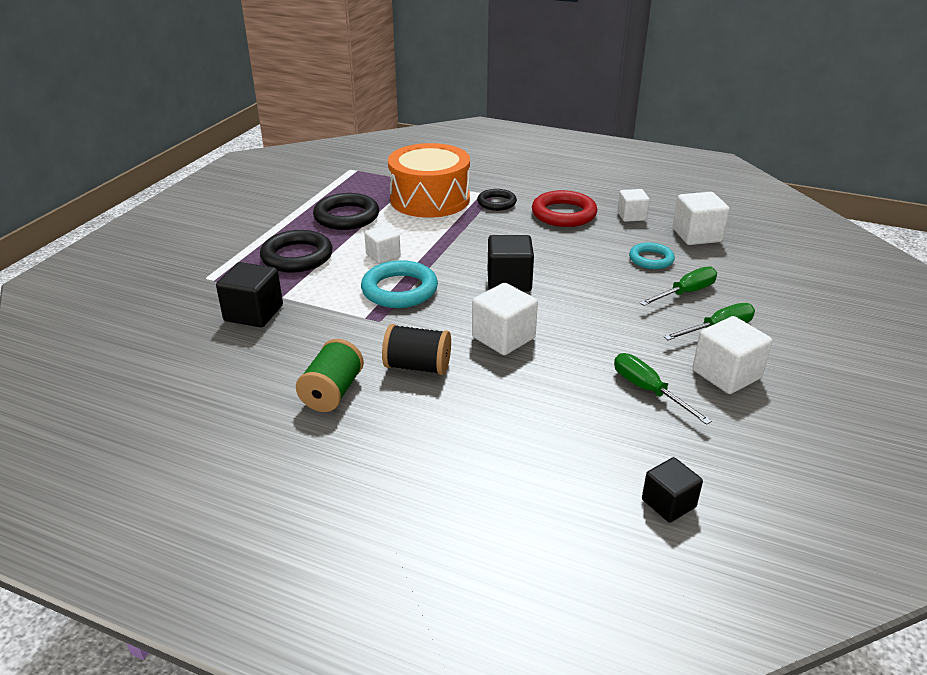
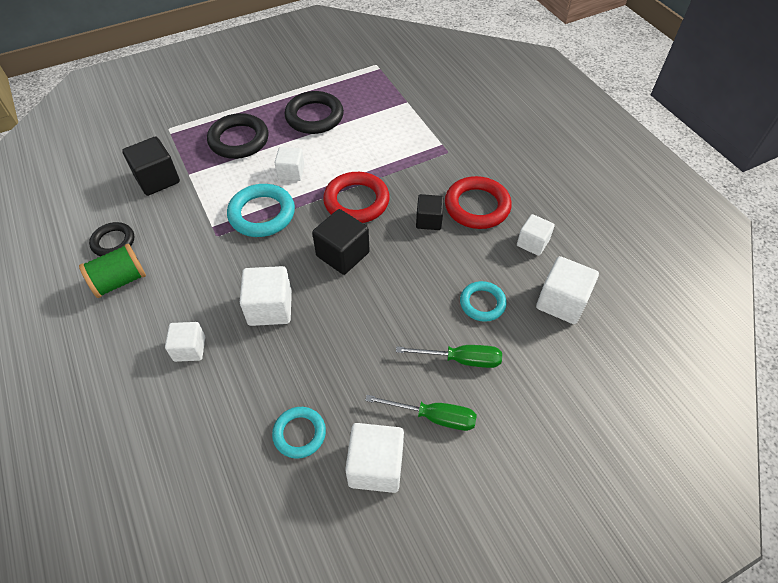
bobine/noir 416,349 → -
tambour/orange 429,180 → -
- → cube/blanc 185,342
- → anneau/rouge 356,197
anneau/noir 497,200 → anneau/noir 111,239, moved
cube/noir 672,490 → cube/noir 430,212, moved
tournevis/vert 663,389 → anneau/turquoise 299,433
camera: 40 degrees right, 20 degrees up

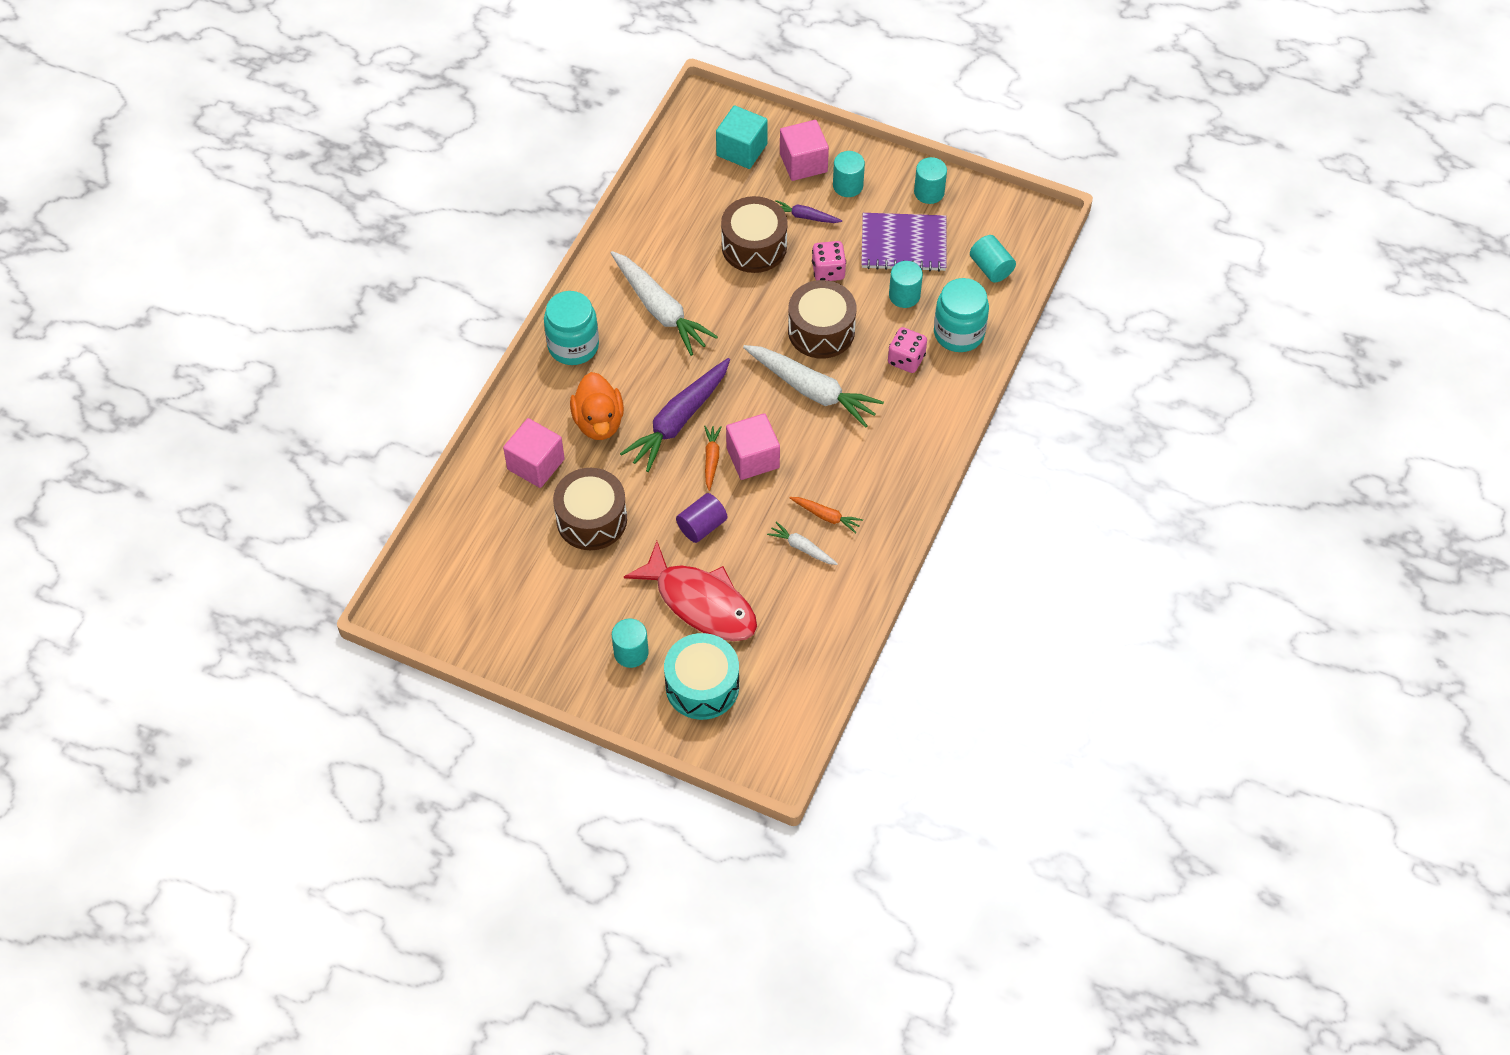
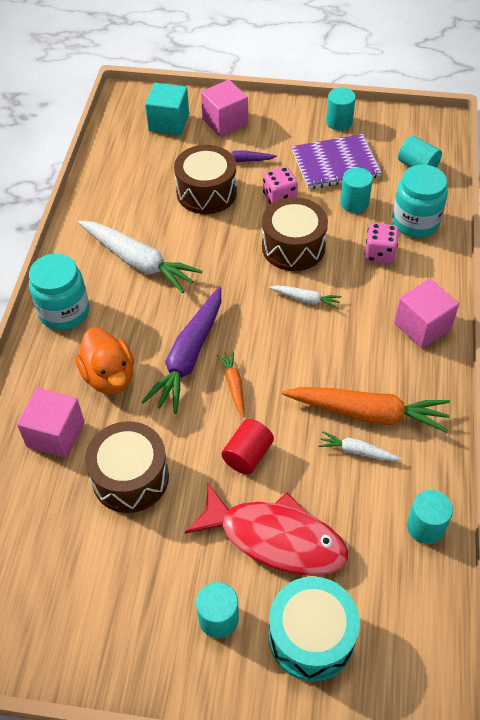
cube/rose 753,446 → cube/rose 426,313, moved
cylindre/turquoise 849,174 → cylindre/turquoise 430,517, moved
cylindre/violet 701,518 → cylindre/rouge 247,447
carotte/blanc 813,386 → carotte/blanc 305,297, x0.48
carotte/orange 826,515 → carotte/orange 366,410, x2.07
camera: 15 degrees left, 5 degrees down

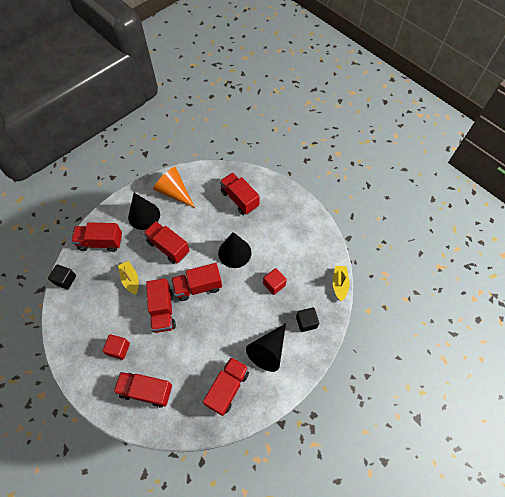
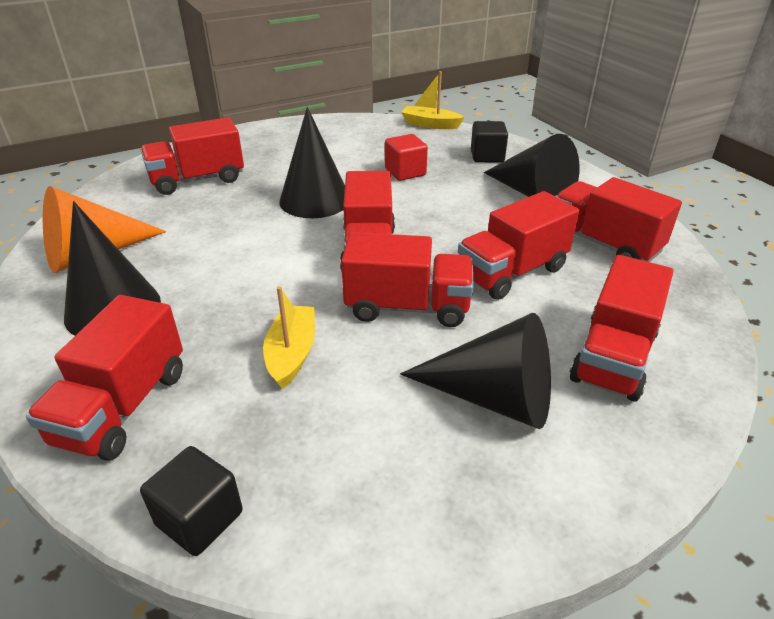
camion/rouge 166,242 → camion/rouge 518,245, moved
cube/rouge 116,347 → cône/noir 475,371
bateau/jaune 128,278 → bateau/jaune 289,337, 105 degrees clockwise
camera: 75 degrees left, 25 degrees down

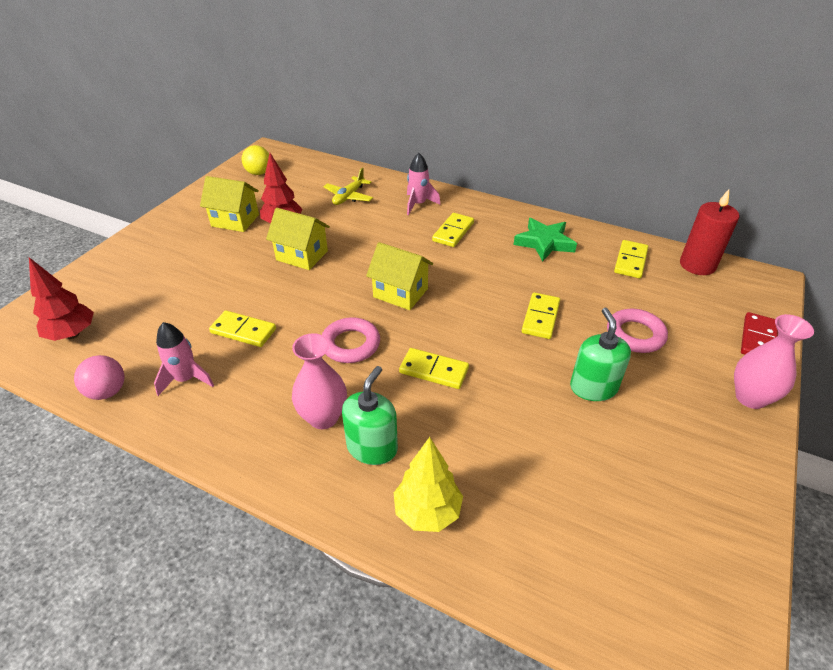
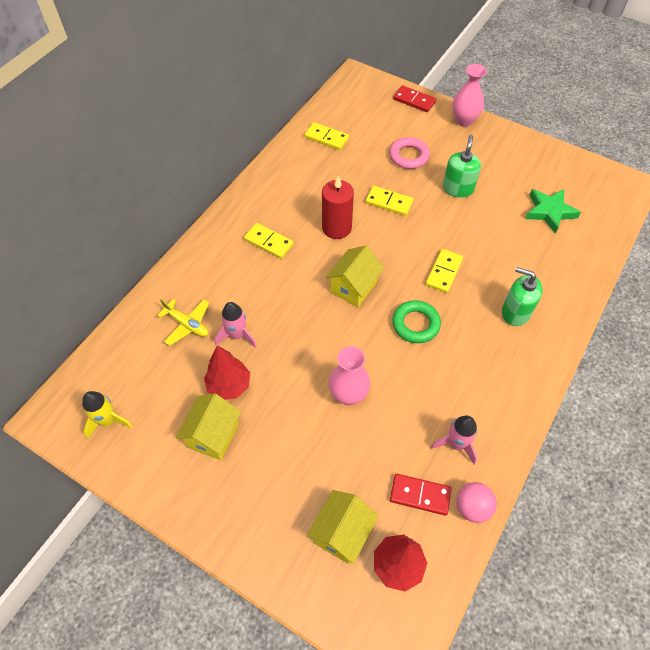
domino/jaune 242,328 → -
arbre/jaune 428,484 → -
- → domino/rouge 421,495
maison/jaune 298,239 → maison/jaune 342,527, moved
vase/rose 319,381 → vase/rose 349,375, moved
fusée/rose 423,184 → fusée/rose 236,325, moved
étoile/vert 545,240 → étoile/vert 553,211, moved
bougie/rouge 709,232 → bougie/rouge 338,207, moved
balle/jaune 255,160 → fusée/jaune 107,415
anneau/rose 351,340 → anneau/vert 416,321
distributeur de savon/vert 600,354 → distributeur de savon/vert 462,166, 105 degrees clockwise
camera: 85 degrees left, 15 degrees up

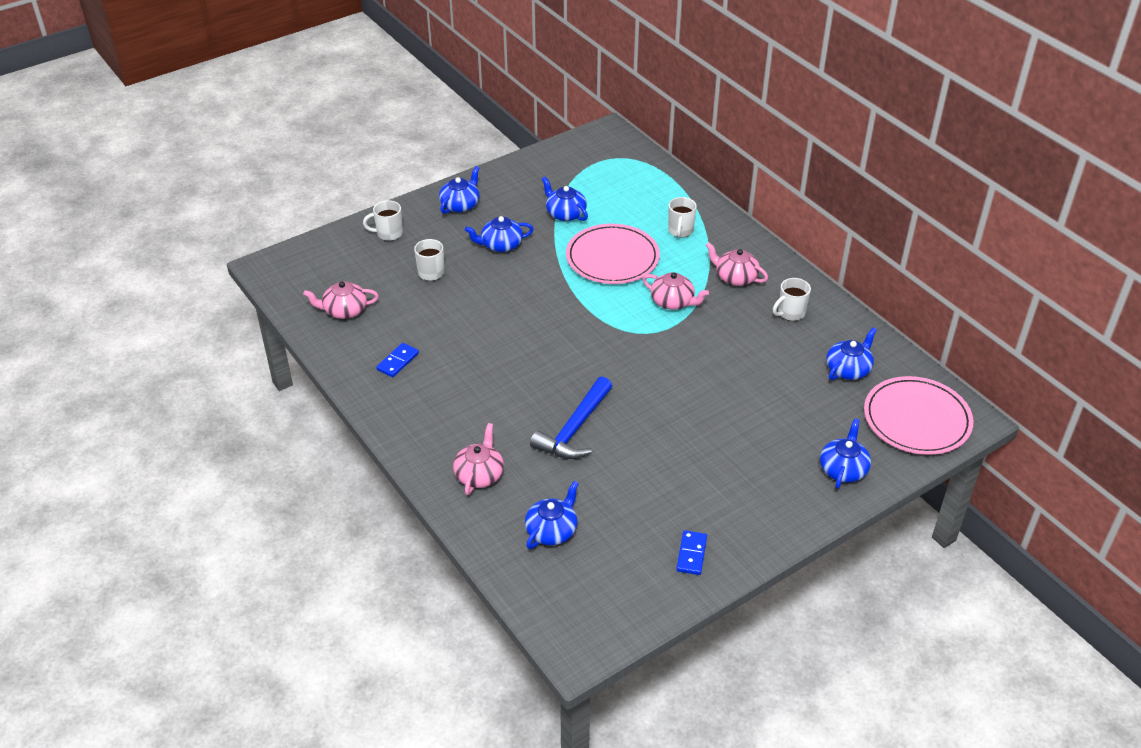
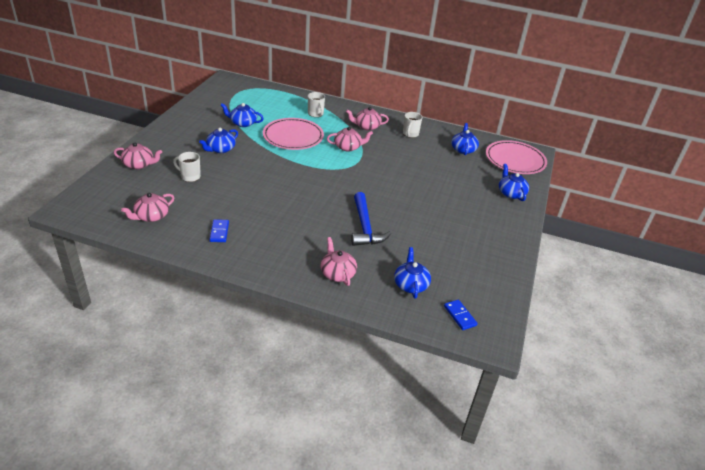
théière/bleu 459,190 → -
domino/bleu 691,552 → domino/bleu 460,315, moved
tasse/blanc 383,220 → théière/rose 138,155
camera: 40 degrees left, 5 degrees down

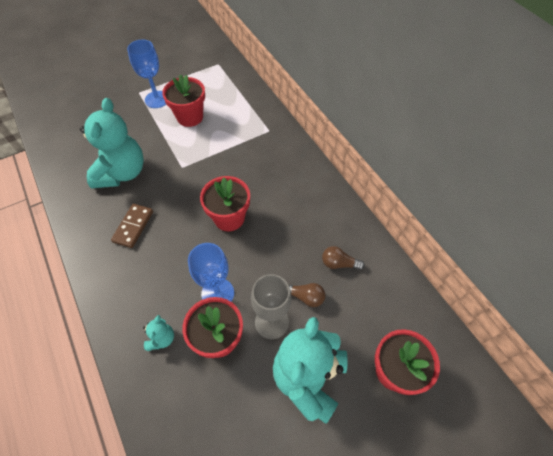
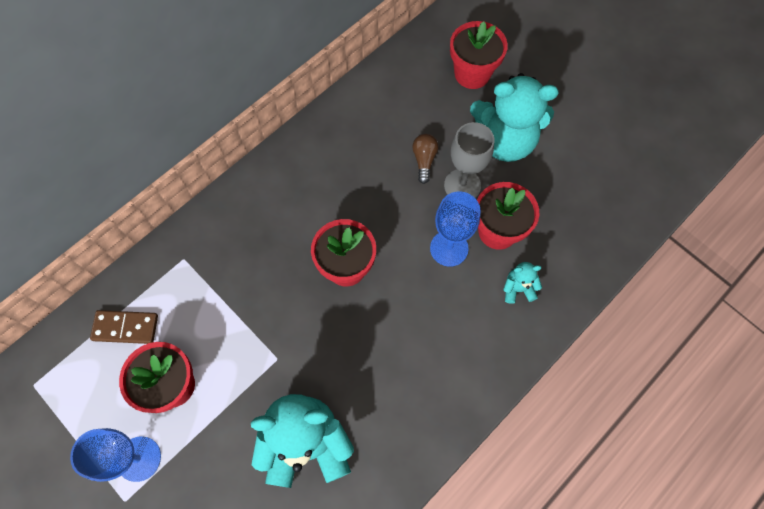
ampoule/marron 343,258 → -
domino/marron 132,226 → domino/marron 124,327, moved
camera: 105 degrees left, 10 degrees up

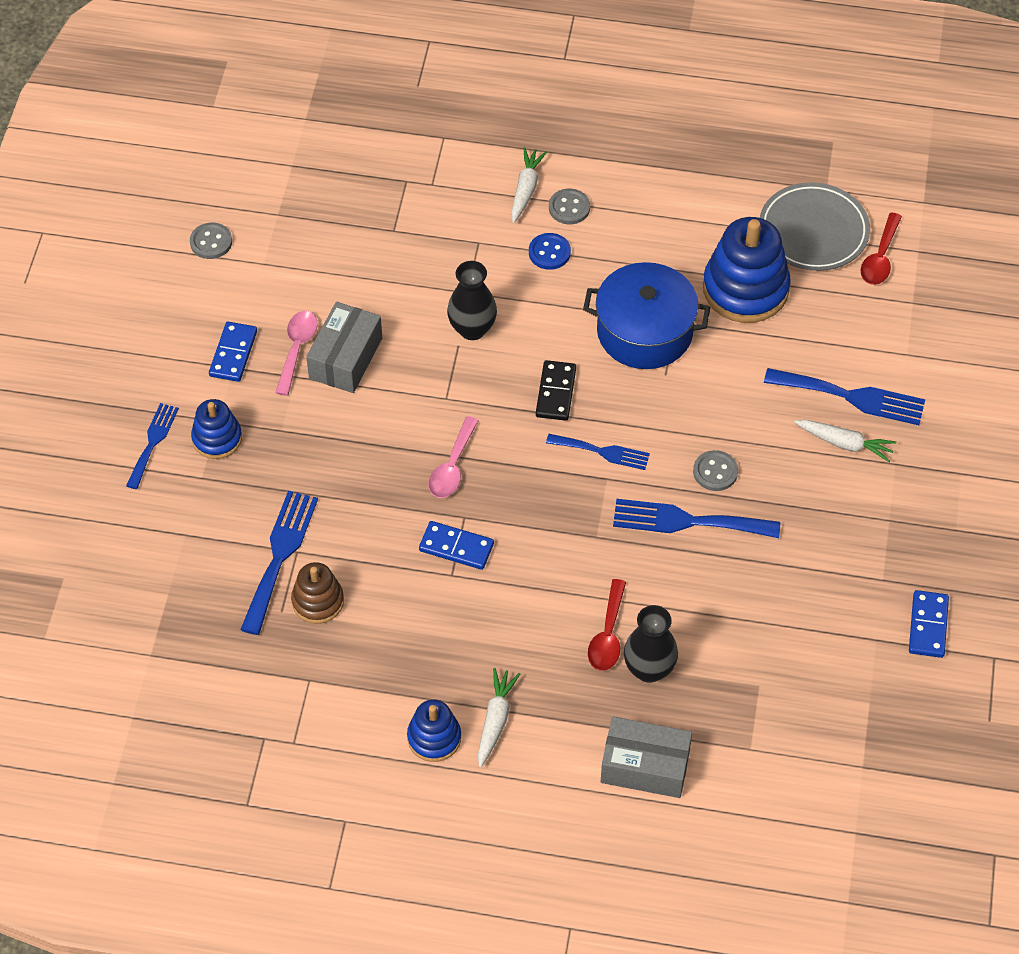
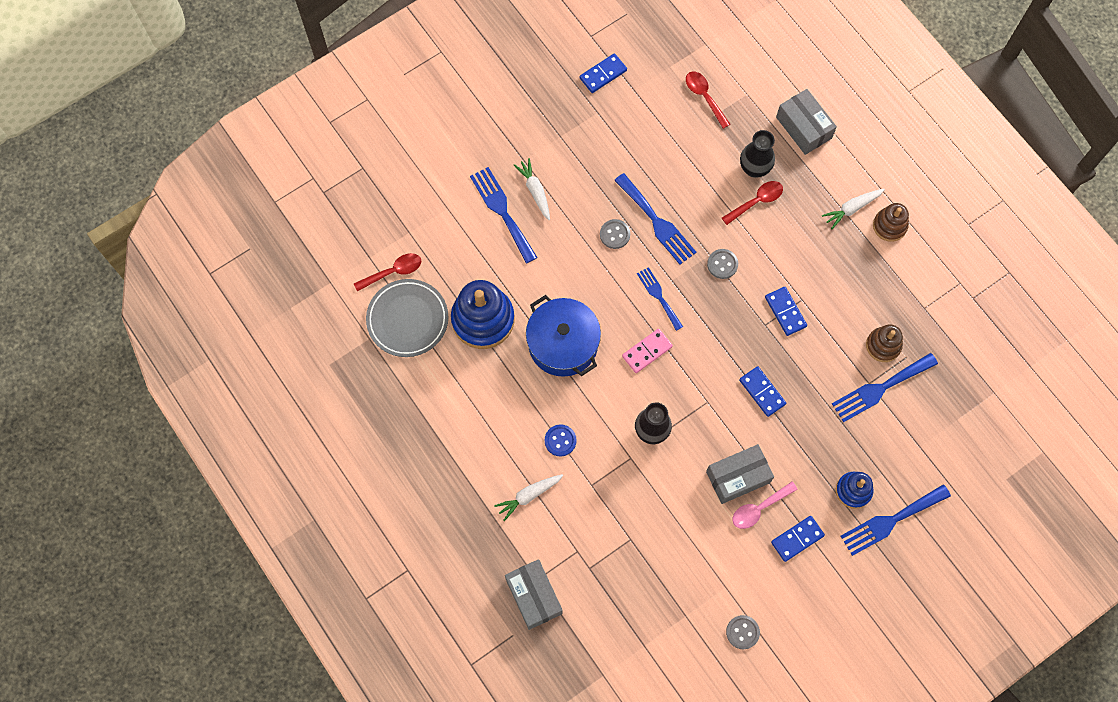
cuillère/rose 454,457 → -
- → boîte/gris 534,594
- → cuillère/rouge 708,100
- → domino/bleu 762,391
bouton/gris 569,206 → bouton/gris 722,264, moved
jouet à empiler/bleu 434,730 → jouet à empiler/marron 891,222
domino/noir 556,390 → domino/rose 647,351
fourchette/bleu 152,446 → fourchette/bleu 896,520, x1.57
camera: 135 degrees left, 15 degrees up

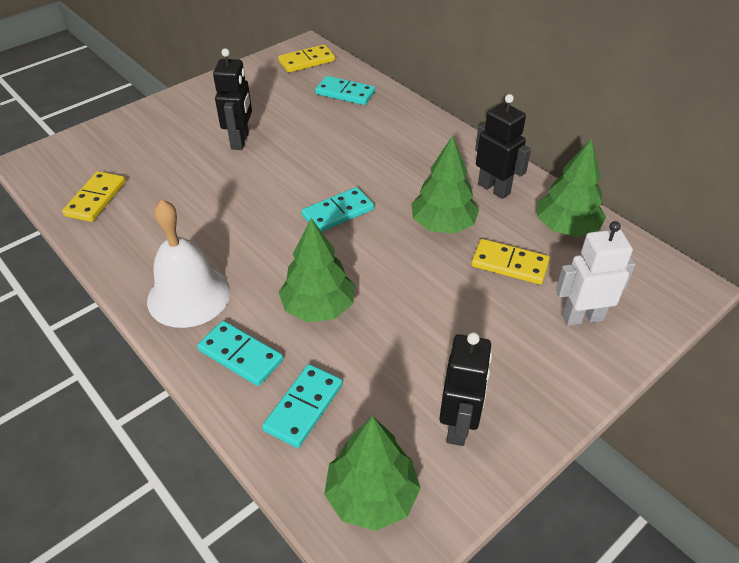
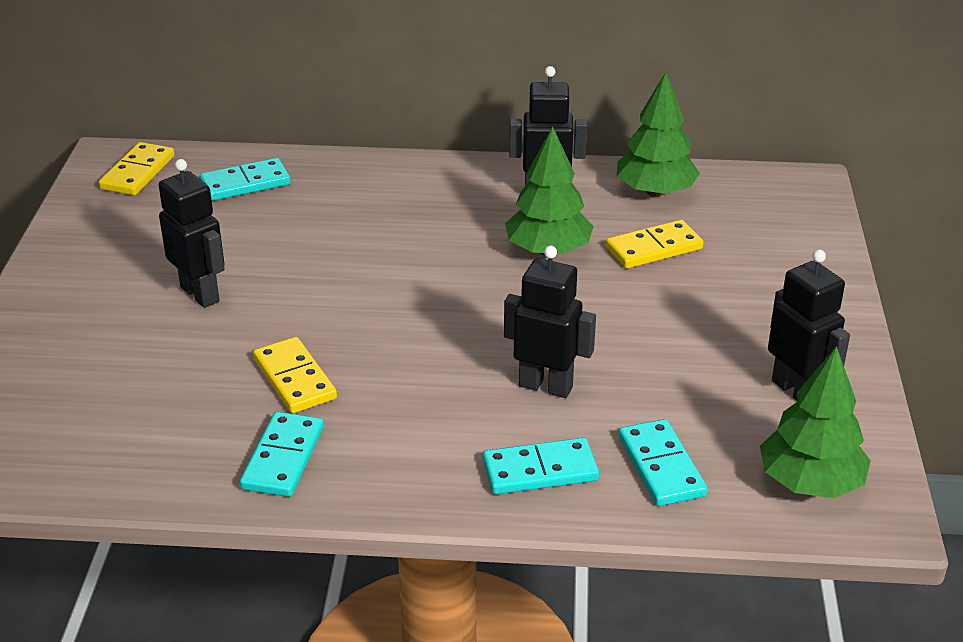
cloche/blanc 188,263 → -
robot/blanc 596,273 → -
domino/jaune 94,196 → domino/jaune 295,375, moved
domino/turquoise 337,209 → domino/turquoise 282,454, moved
arbre/vert 316,270 → robot/noir 550,321
camera: 45 degrees left, 10 degrees down

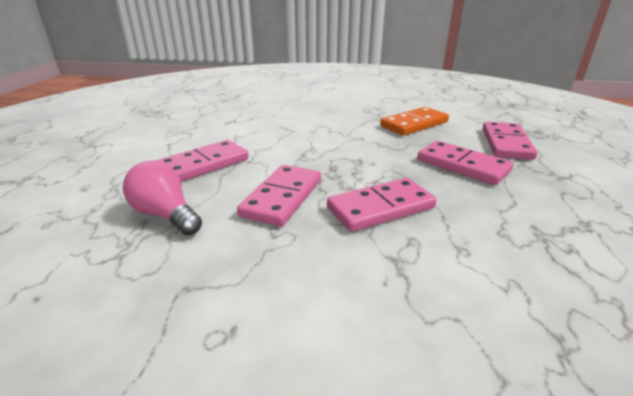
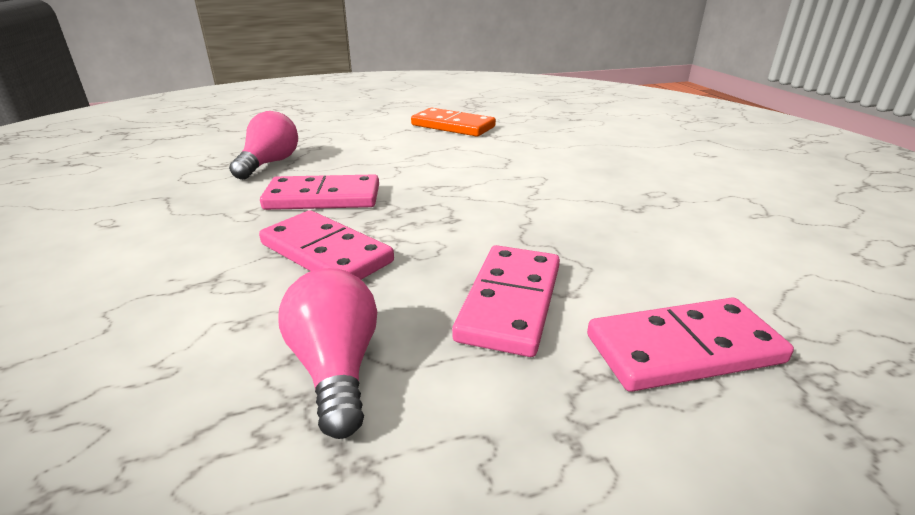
domino/rose 202,161 → -
- → ampoule/rose 327,353
domino/orange 414,121 → domino/orange 453,122, moved
camera: 65 degrees right, 0 degrees up

